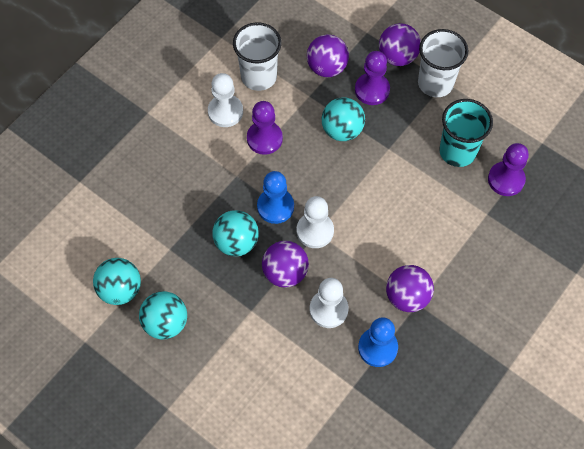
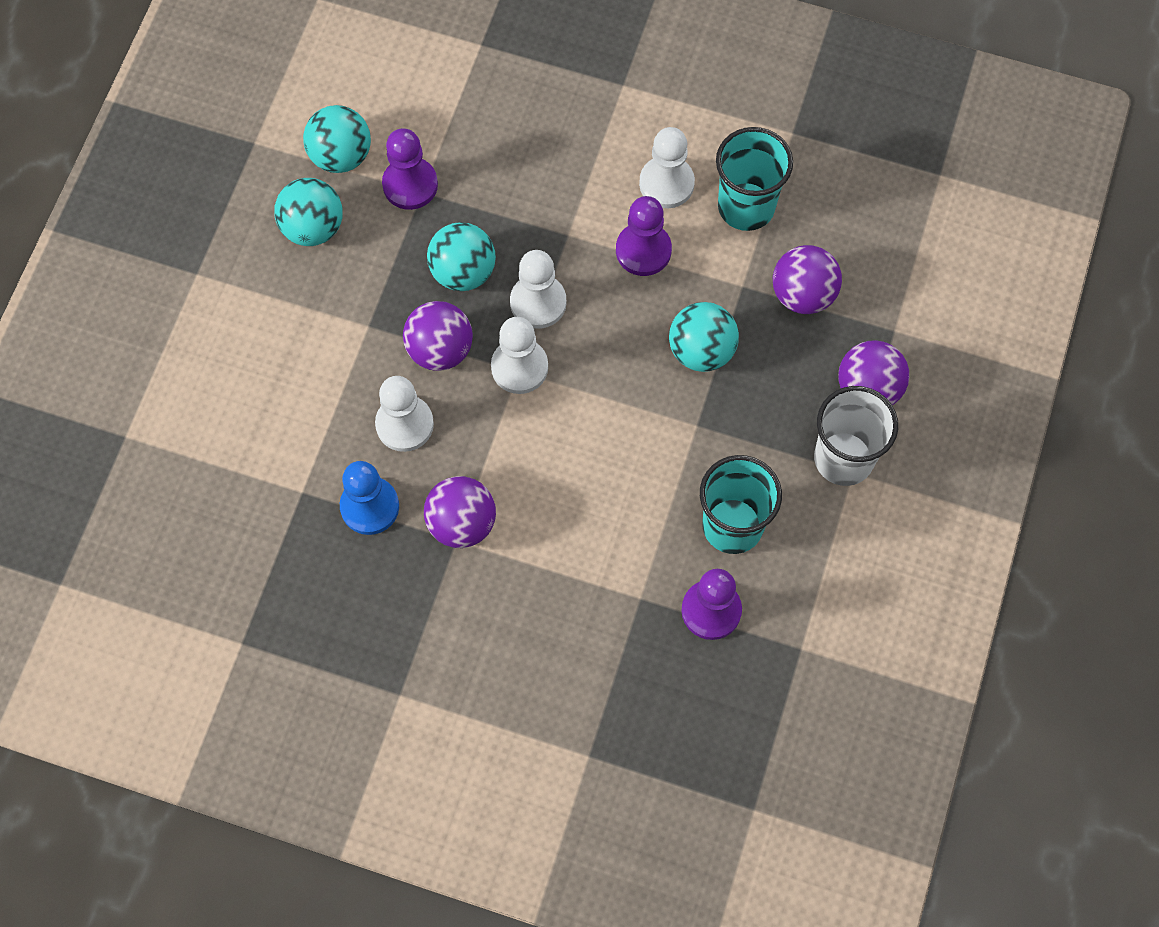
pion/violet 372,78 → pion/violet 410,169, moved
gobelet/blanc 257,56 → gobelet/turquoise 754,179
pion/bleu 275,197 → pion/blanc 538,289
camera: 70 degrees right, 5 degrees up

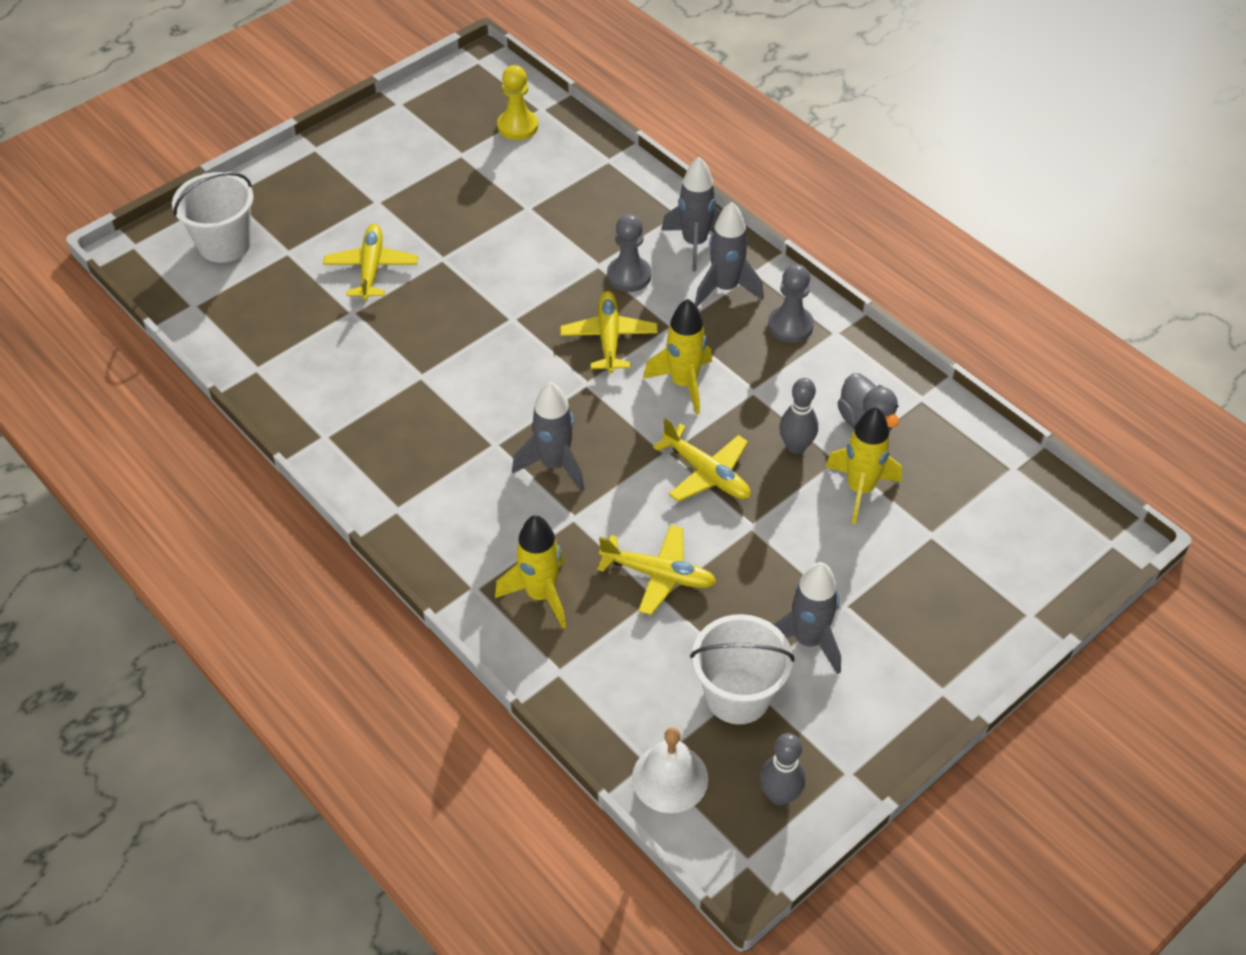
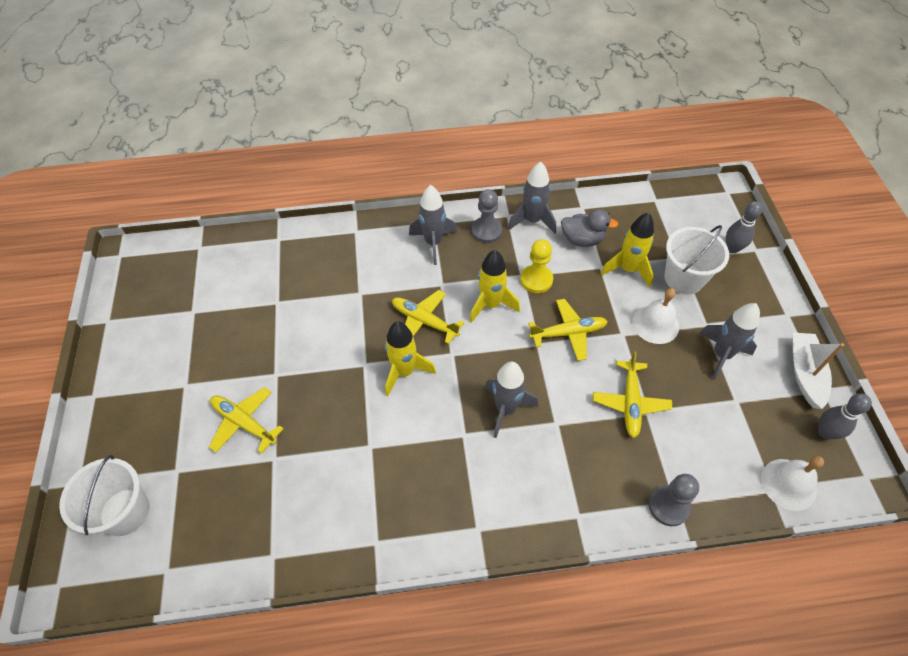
- → cloche/blanc 656,316
- → bateau/blanc 818,371
fusée/jaune 530,572 → fusée/jaune 410,358, moved
pion/jaune 517,102 → pion/jaune 536,266, moved
pion/gris 629,253 → pion/gris 674,500, moved
fusée/gris 691,214 → fusée/gris 532,198, moved
seau/blanc 742,669 → seau/blanc 697,259, moved
quille/gris 798,416 → quille/gris 744,227, moved
avion/jaune 657,570 → avion/jaune 633,394, 135 degrees clockwise
camera: 55 degrees left, 5 degrees up

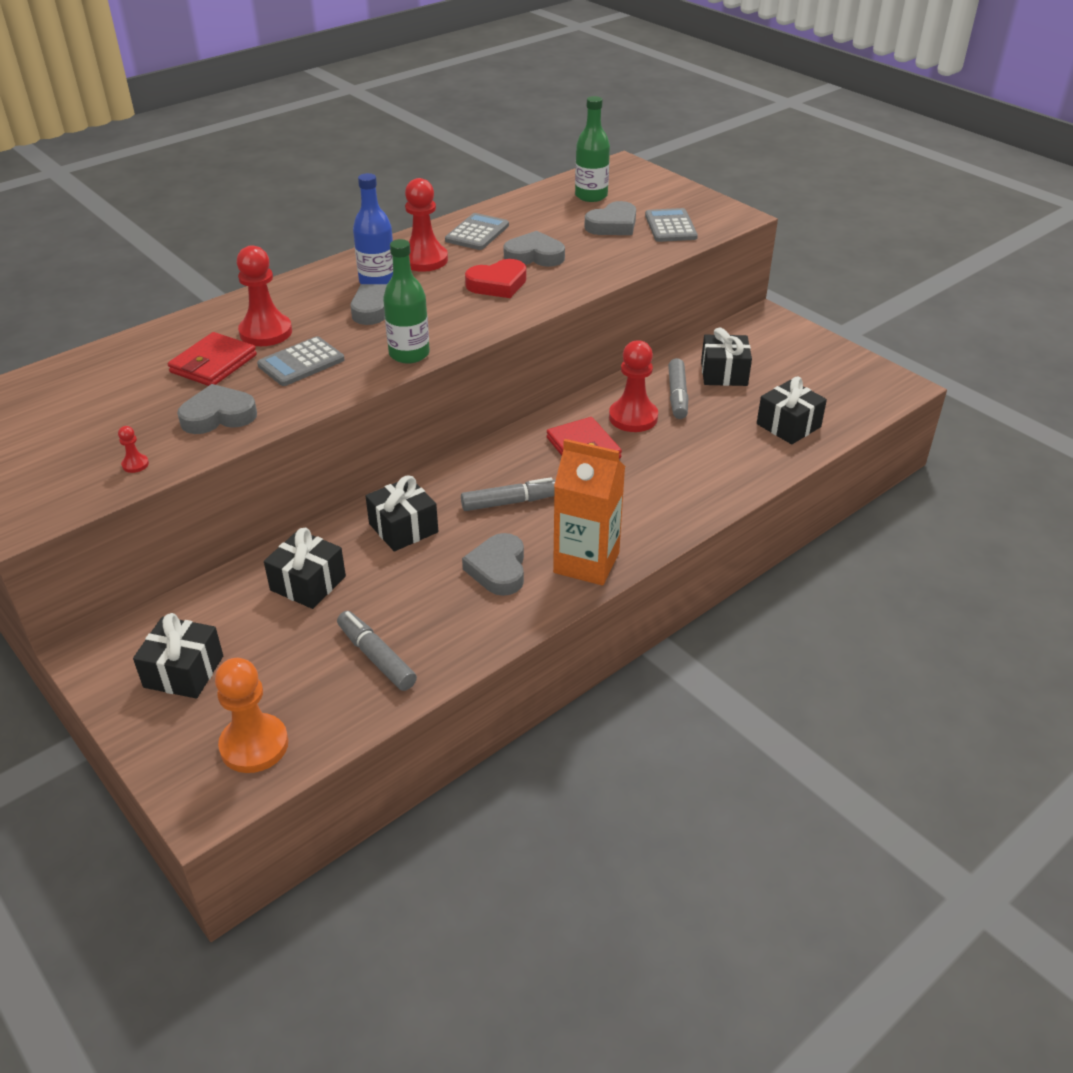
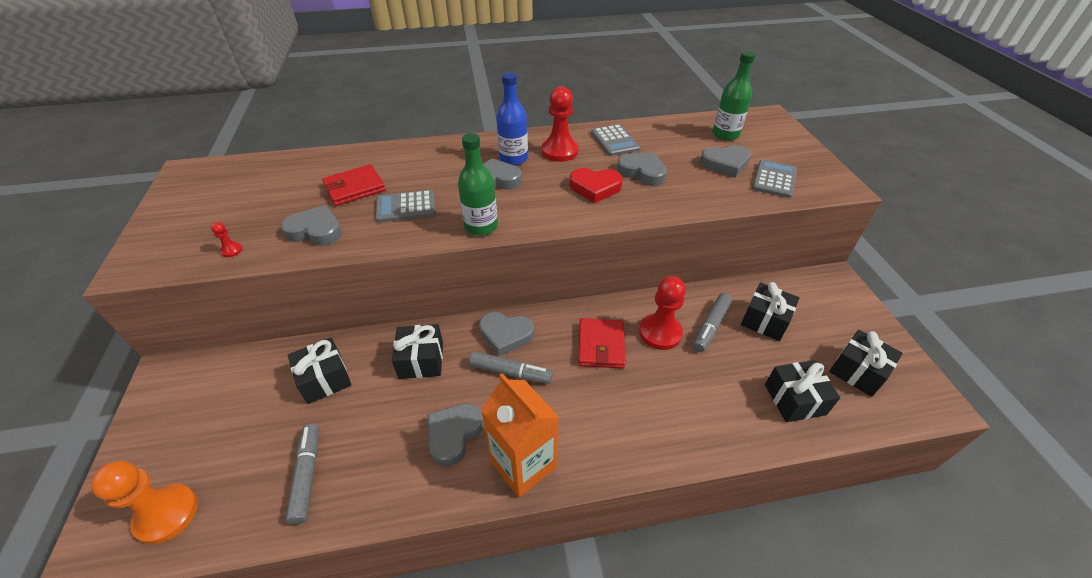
pion/rouge 264,295 → -
- → cœur/gris 506,334
cadeau/noir 178,656 → cadeau/noir 866,363, moved
calculatrice/gris 477,231 → calculatrice/gris 615,140, 105 degrees clockwise
camera: 30 degrees right, 5 degrees up

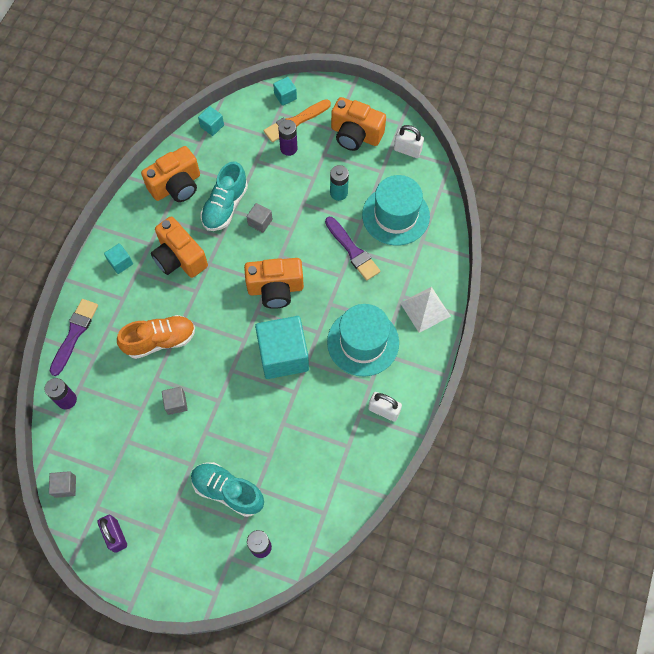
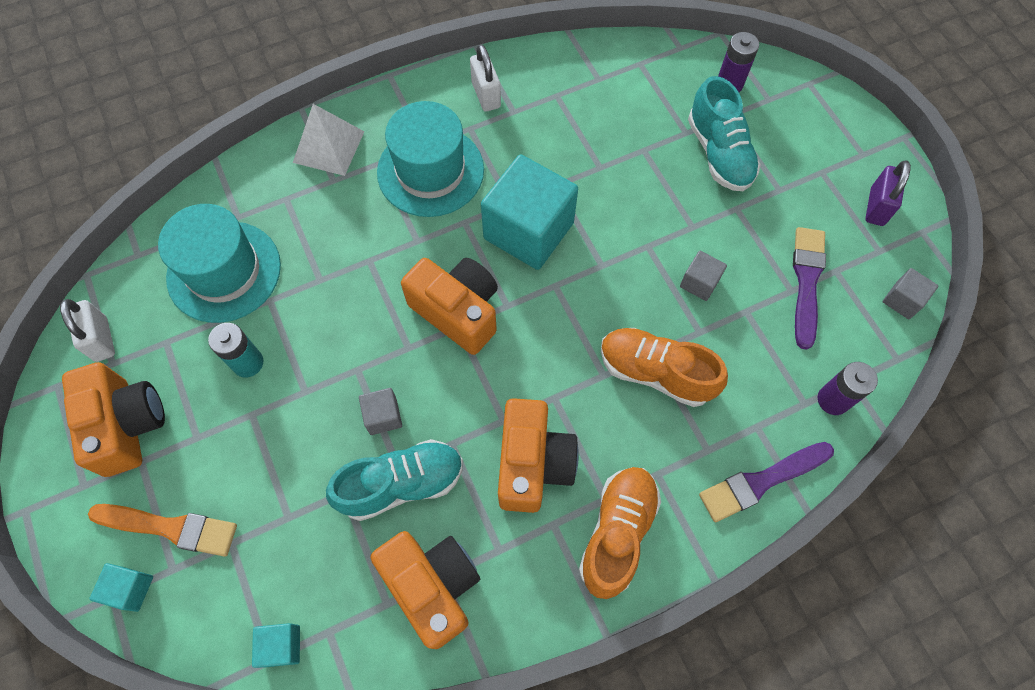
pile/violet 288,138 → -
pinceau/violet 352,249 → pinceau/violet 809,288, moved
cube/turquoise 118,258 → chaussure/orange 620,533
appareil photo/orange 170,174 → appareil photo/orange 425,590, 45 degrees clockwise
camera: 135 degrees left, 0 degrees up

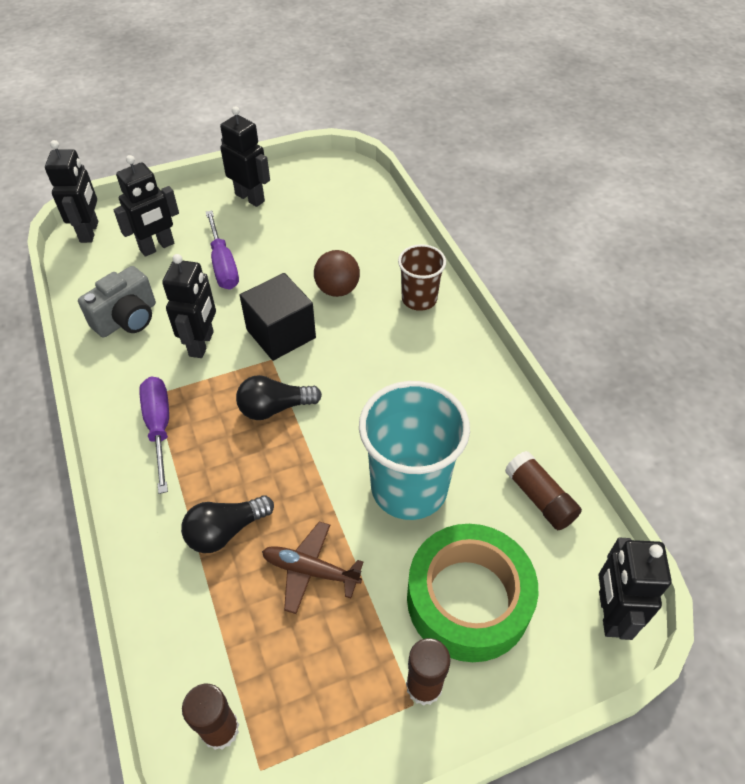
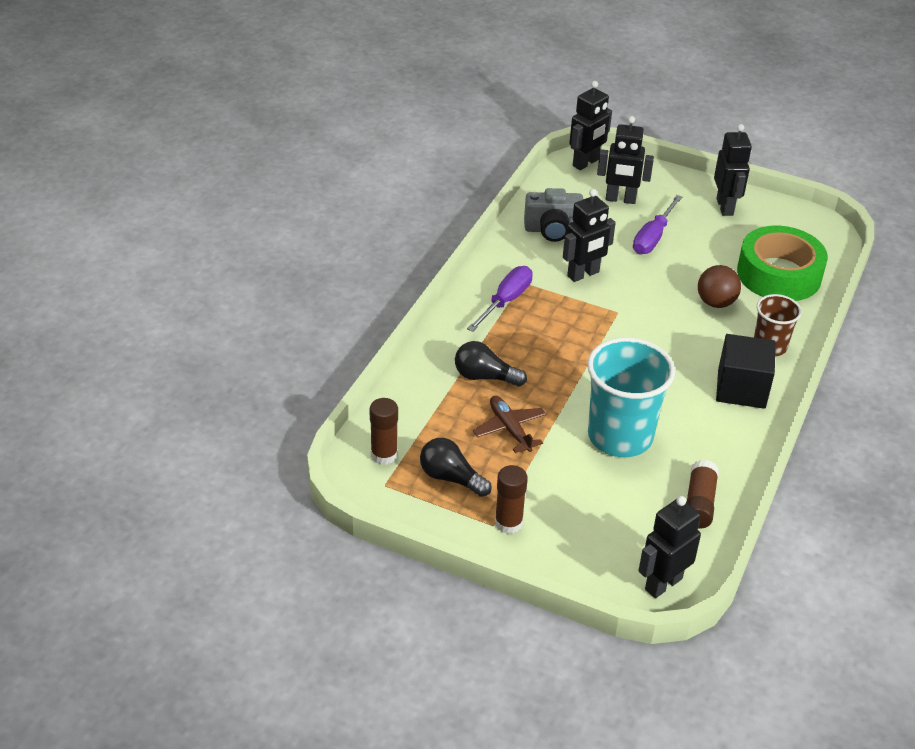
ampoule/noir 279,397 → ampoule/noir 456,467, moved
cube/noir 278,317 → cube/noir 746,371, moved
ruban adhésif/vert 472,593 → ruban adhésif/vert 782,263, moved
camera: 45 degrees right, 10 degrees down

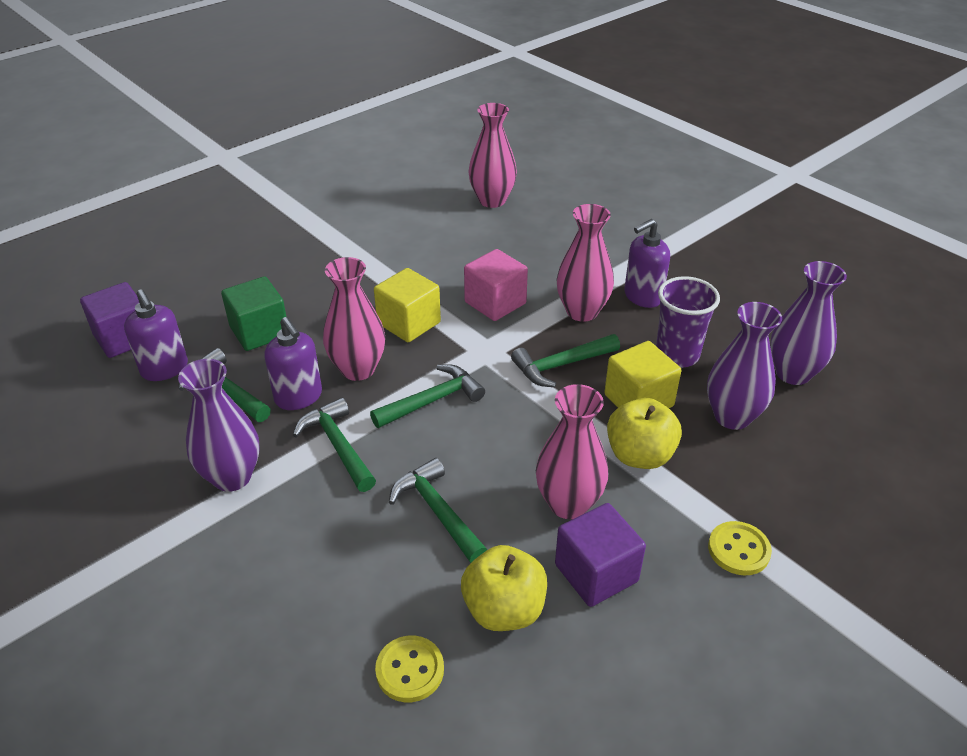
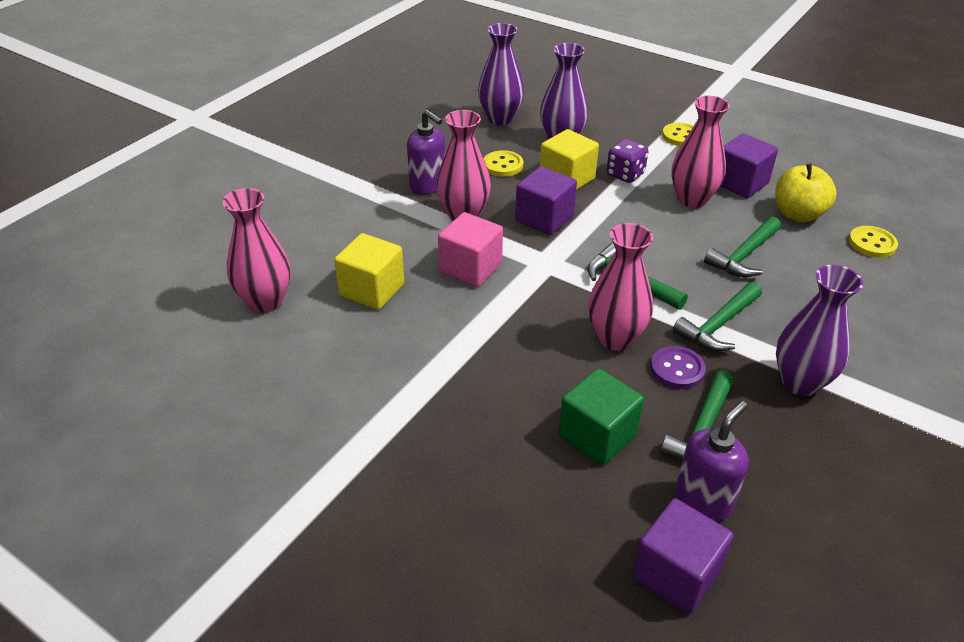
cube/jaune 407,305 → cube/jaune 369,271, moved
distributeur de savon/violet 293,363 → bouton/violet 678,367
marteau/vert 565,360 → cube/violet 546,200
pomme/jaune 644,433 → dé/violet 628,161
gobelet/violet 688,322 → bouton/jaune 503,163
camera: 105 degrees left, 0 degrees up

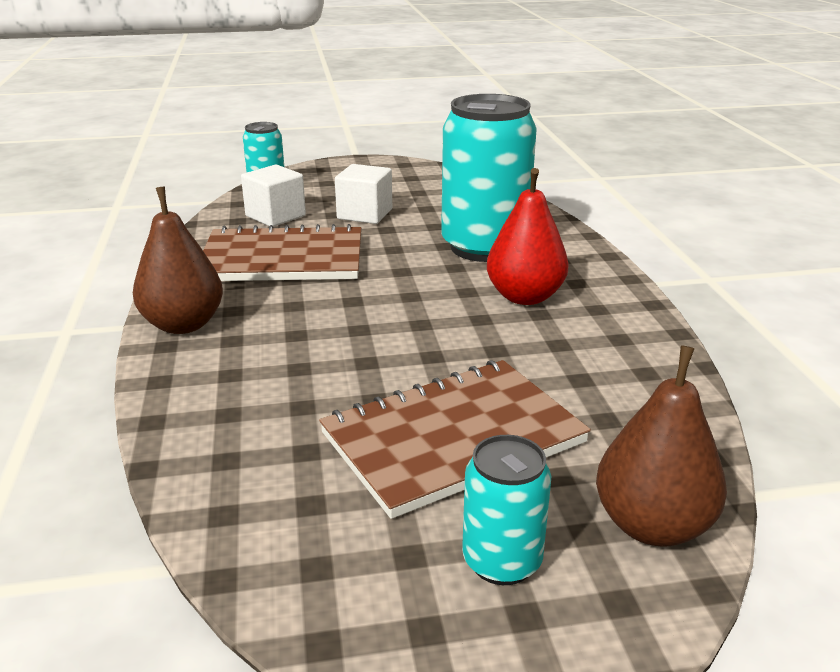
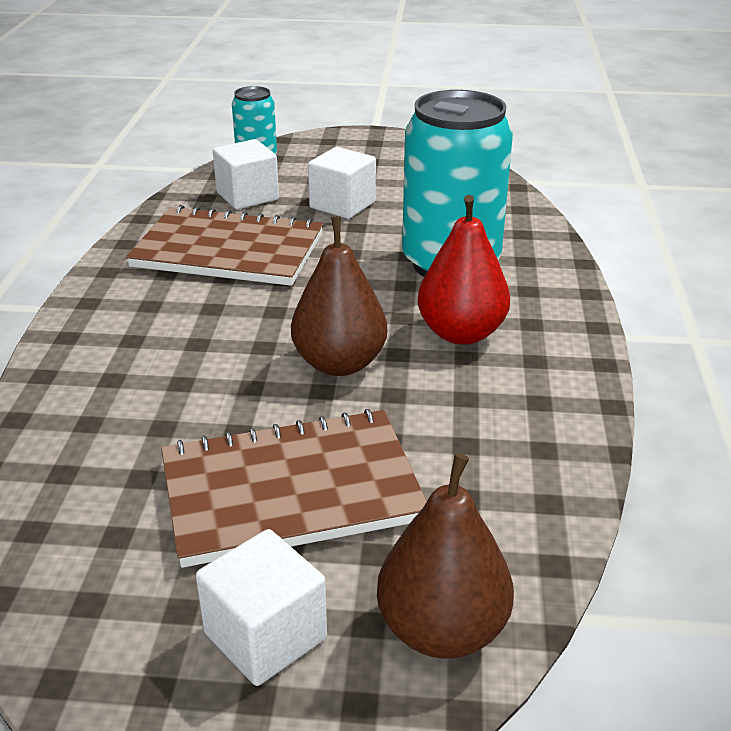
poire/marron 178,260 → poire/marron 339,296, moved
canette/turquoise 506,510 → cube/blanc 261,607
camera: 15 degrees right, 5 degrees up

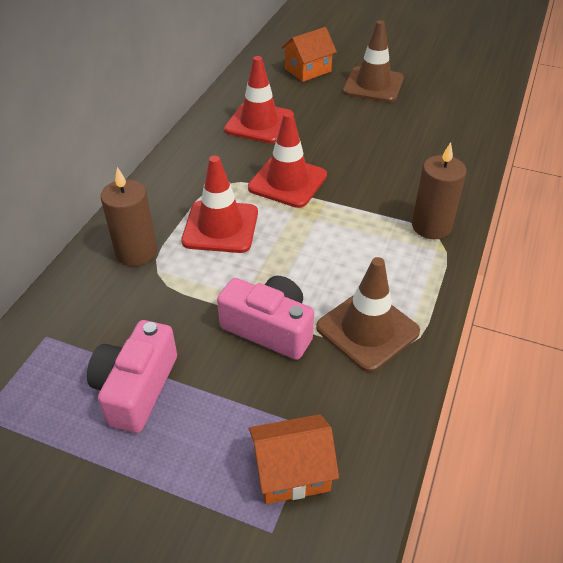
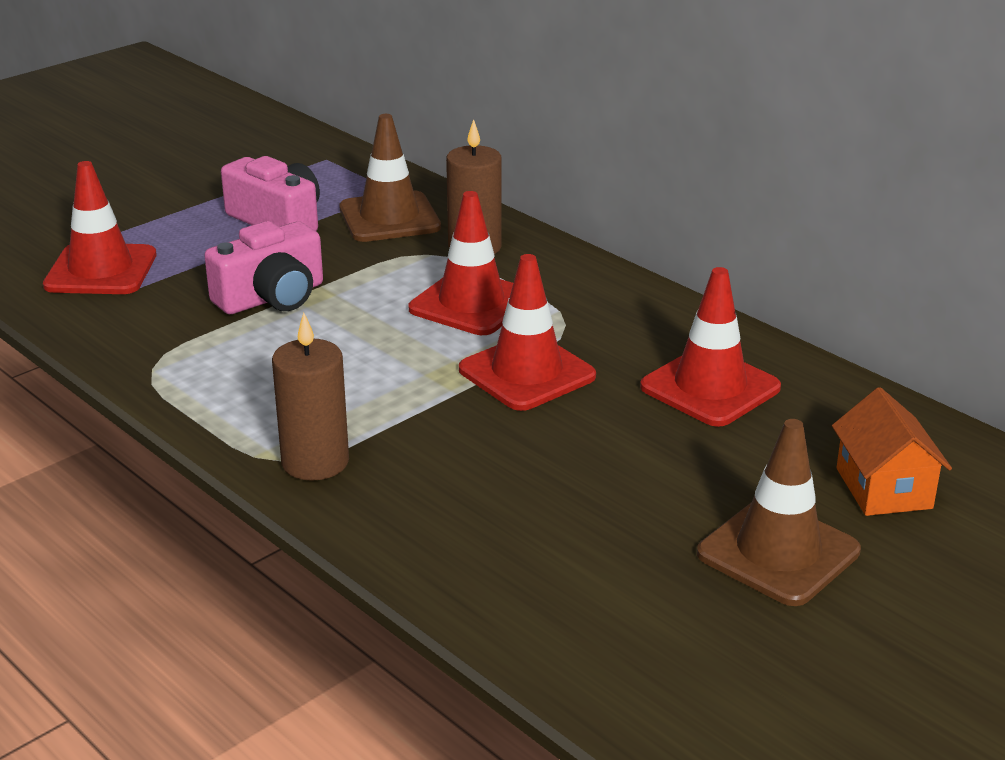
cône de chantier/marron 368,314 → cône de chantier/marron 390,178, moved
maison/orange 294,459 → cône de chantier/rouge 99,227
camera: 115 degrees right, 15 degrees down

